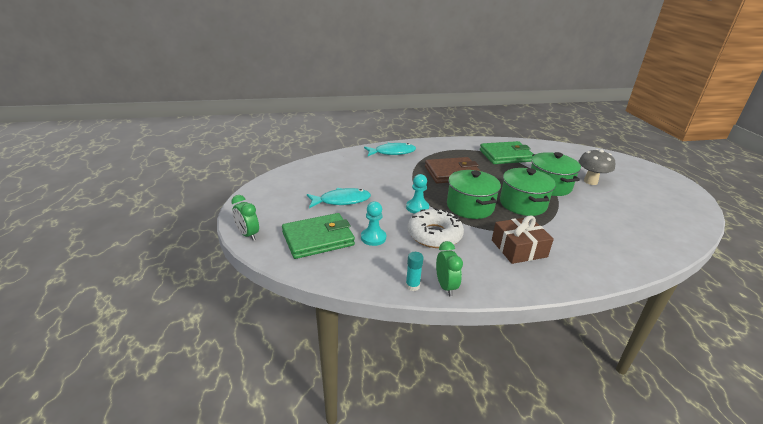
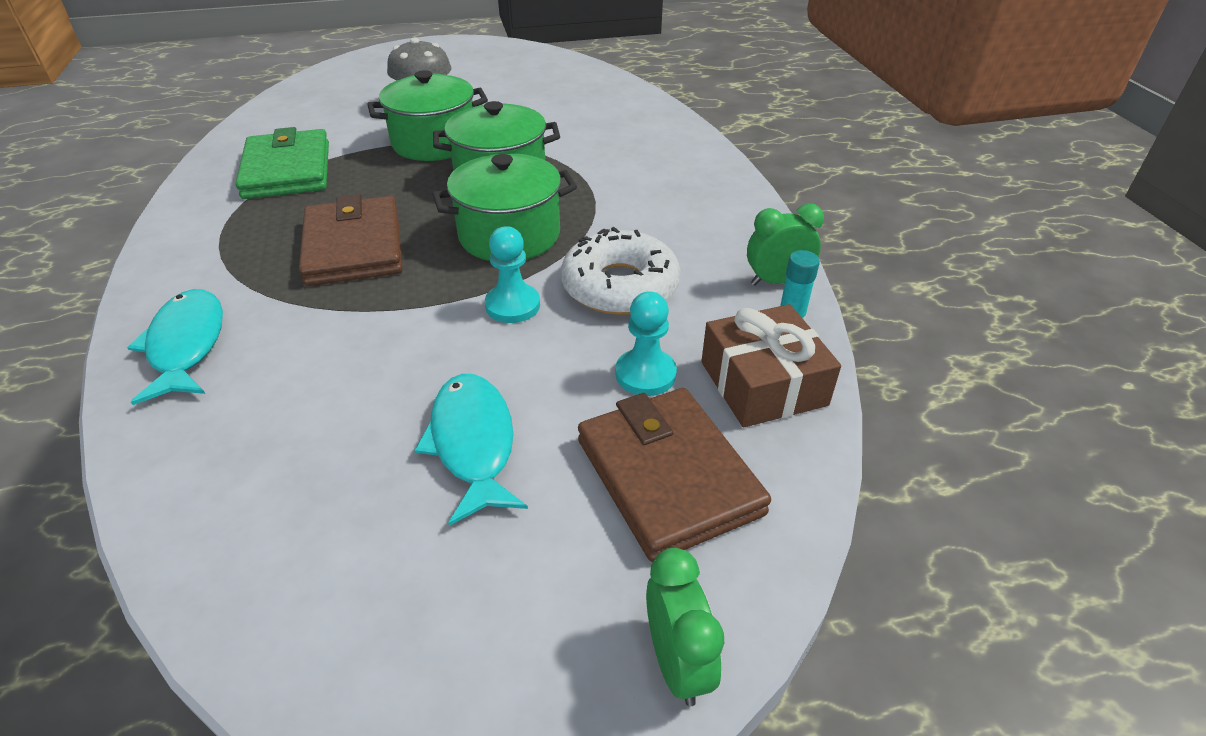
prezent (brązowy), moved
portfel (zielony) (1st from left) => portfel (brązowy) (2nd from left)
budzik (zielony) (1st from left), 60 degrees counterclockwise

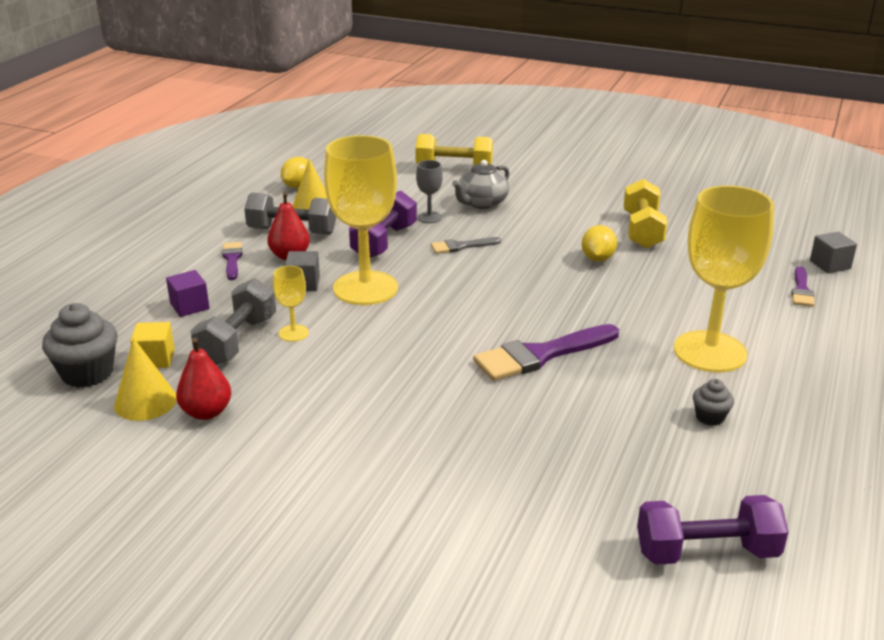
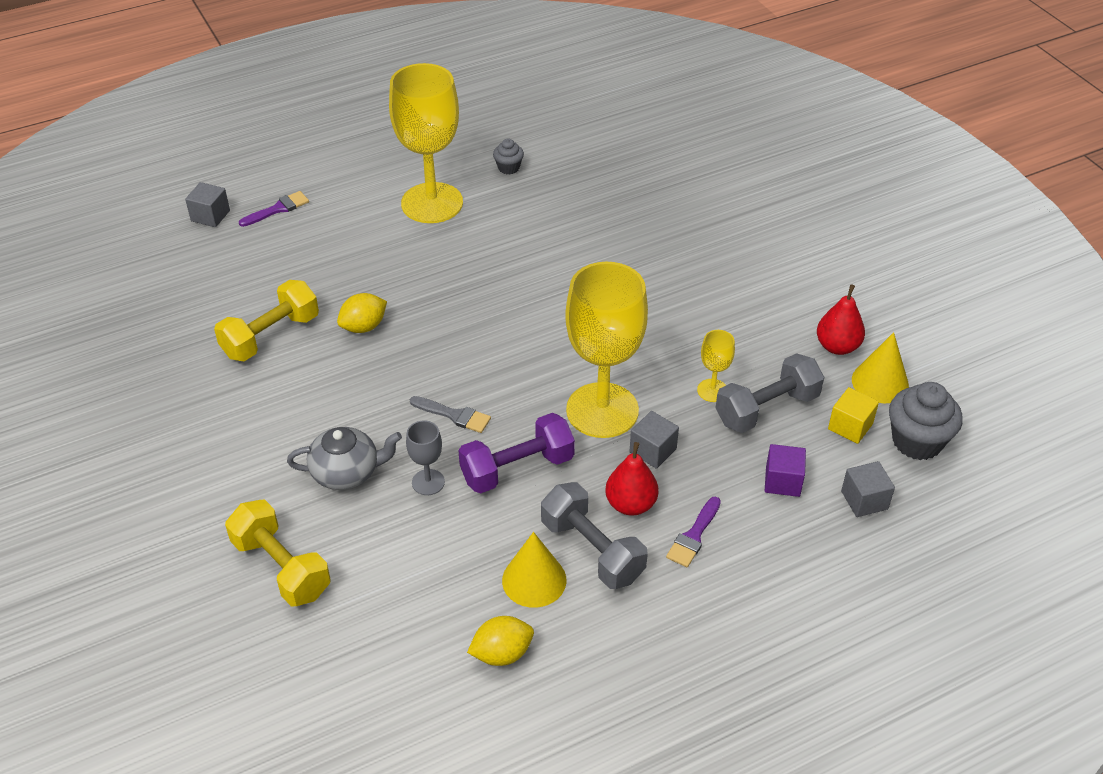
pędzel (fioletowy) (2nd from left) => nothing
hantel (fioletowy) (2nd from left) => nothing
nothing => sześcian (szary) (3rd from left)

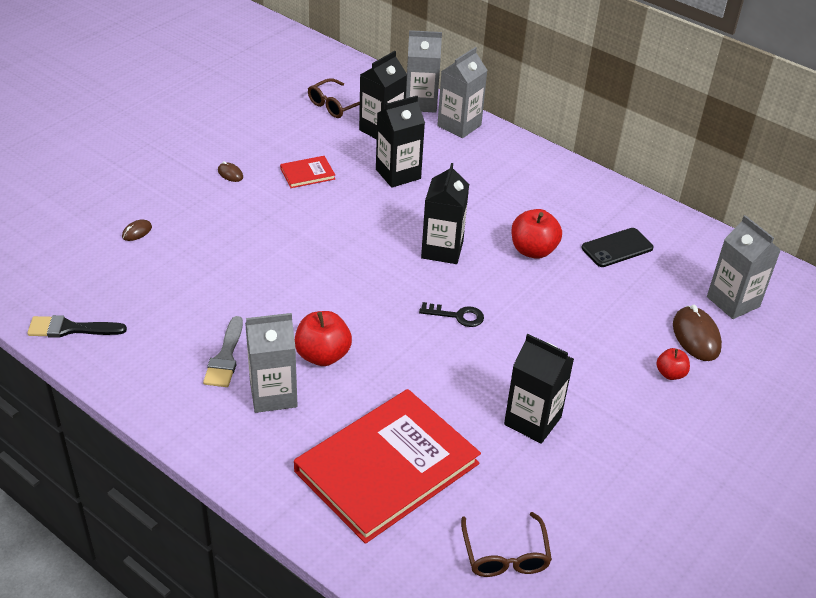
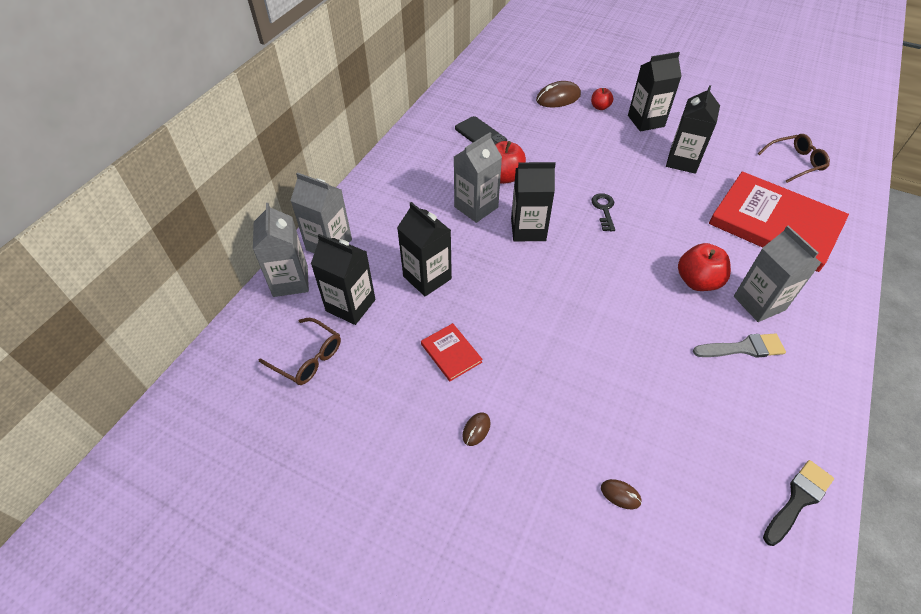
nothing => karton mleka (czarny) (4th from left)
karton mleka (szary) (4th from left in the first image) => karton mleka (szary) (3rd from left), moved
pędzel (czarny), 120 degrees counterclockwise

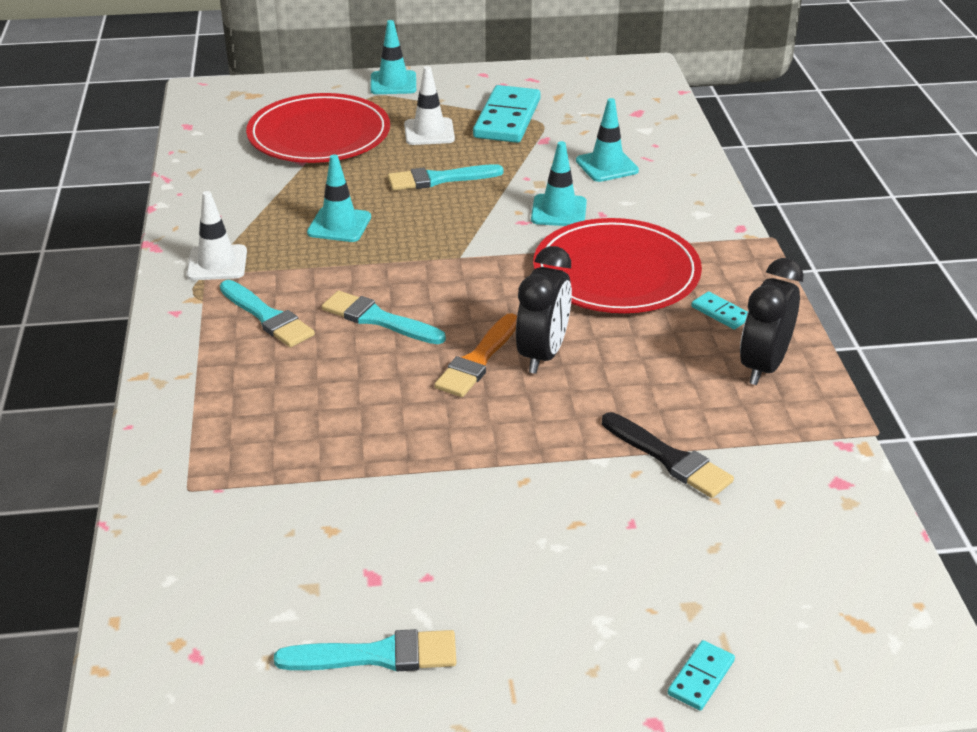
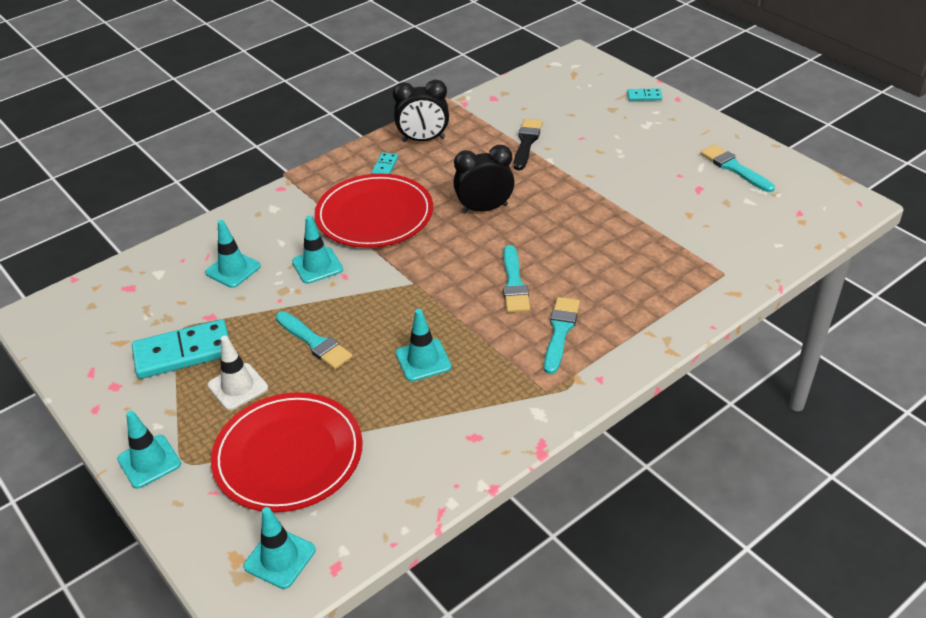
pachołek (biały) (1st from left) => nothing
pędzel (pomarańczowy) => nothing
nothing => pachołek (turkusowy) (3rd from left)

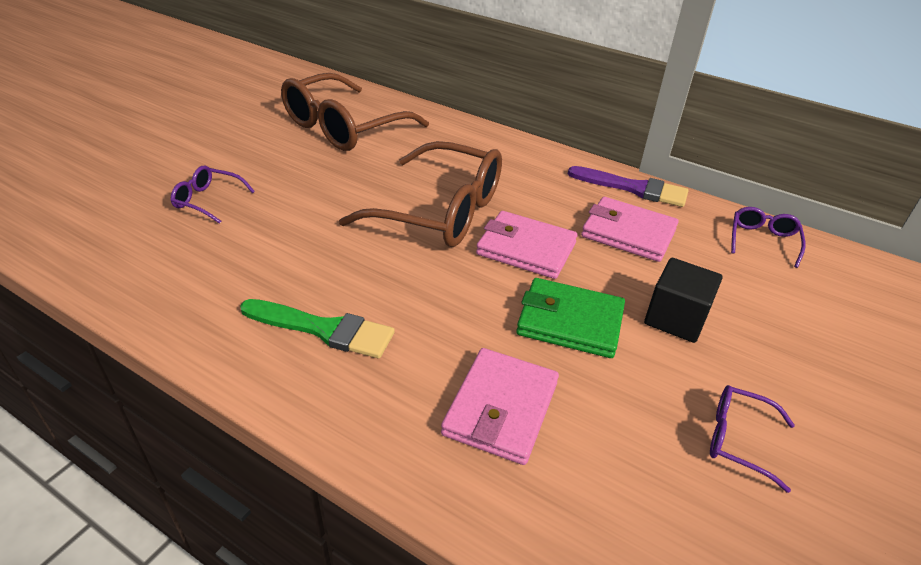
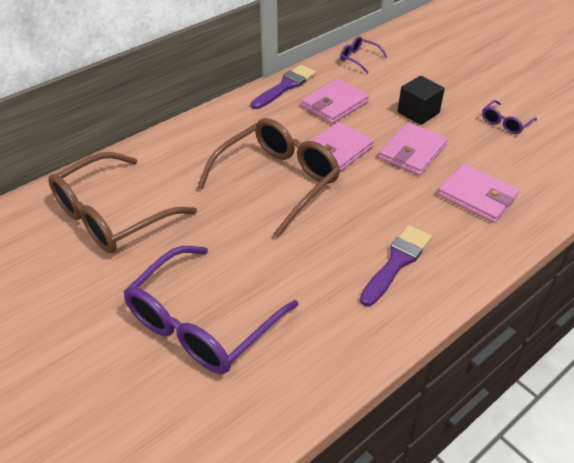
pędzel (zielony) => pędzel (fioletowy) (2nd from left)
portfel (zielony) => portfel (różowy) (3rd from left)
okulary (brązowy) (1st from left), 75 degrees clockwise
okulary (fioletowy) (1st from left), x2.23

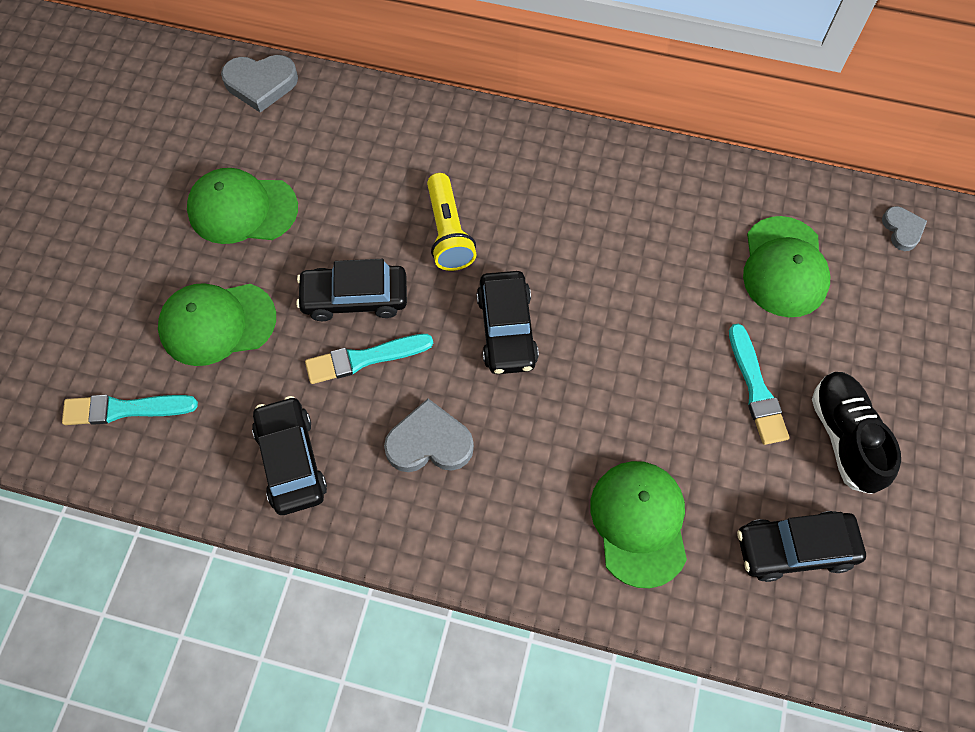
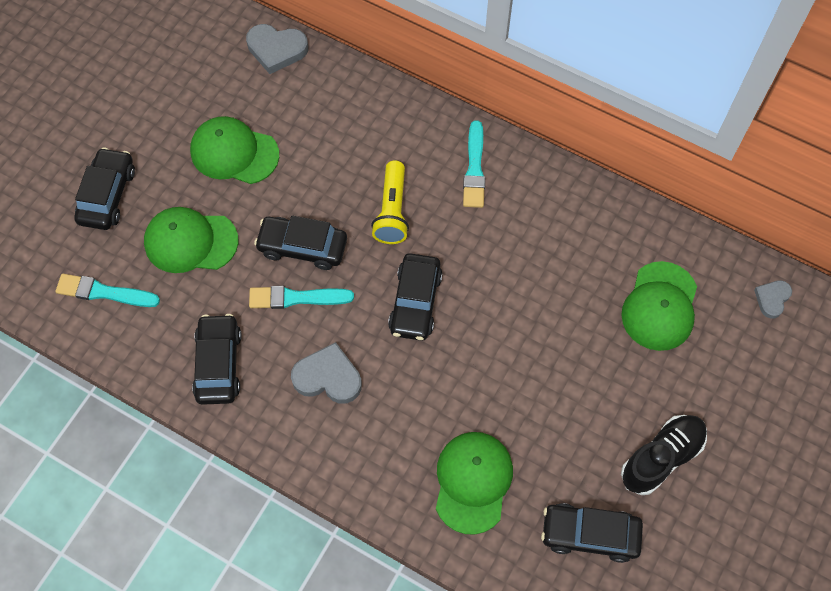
nothing => samochód (czarny) (1st from left)
pędzel (turkusowy) (3rd from left), moved
but (czarny), 45 degrees clockwise
serce (szary) (3rd from left), 150 degrees counterclockwise

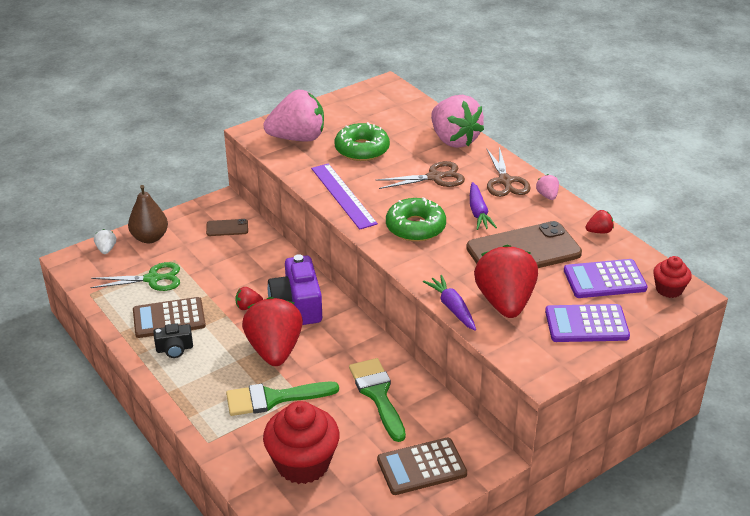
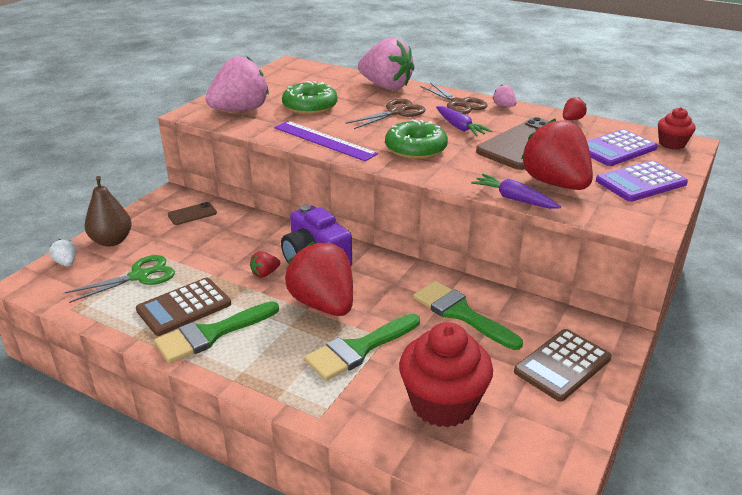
aparat fotograficzny (czarny) => pędzel (zielony) (1st from left)

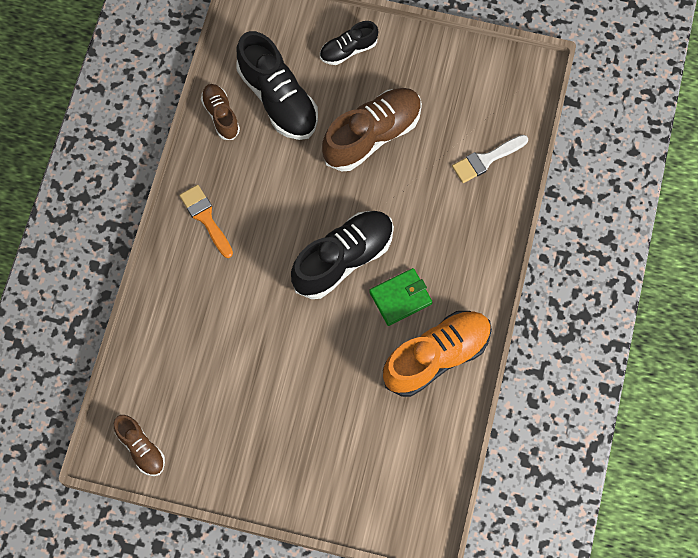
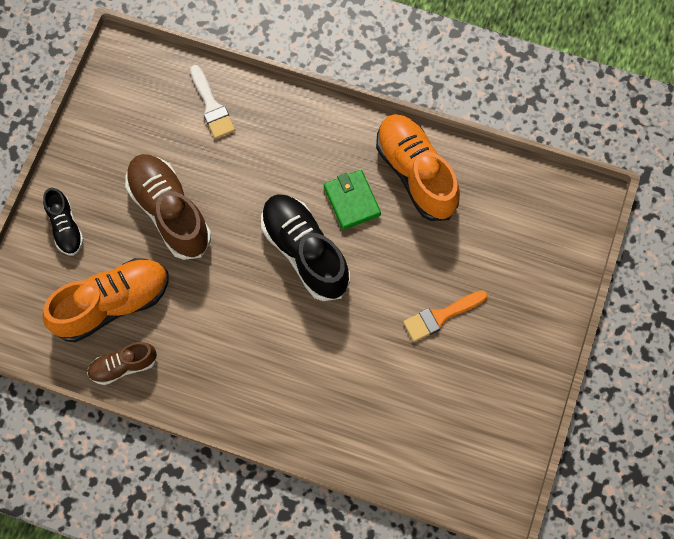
but (brązowy) (1st from left) => nothing
pędzel (pomarańczowy), moved
but (czarny) (1st from left) => but (pomarańczowy) (1st from left)

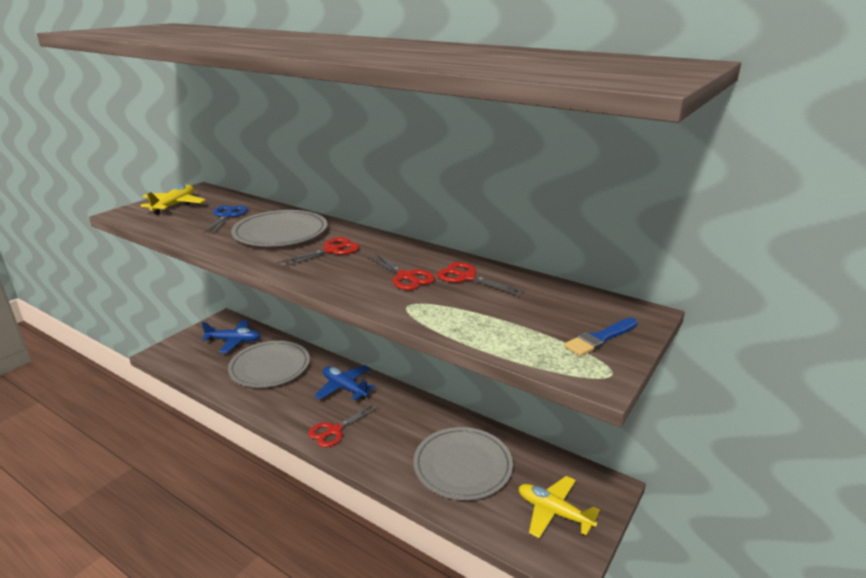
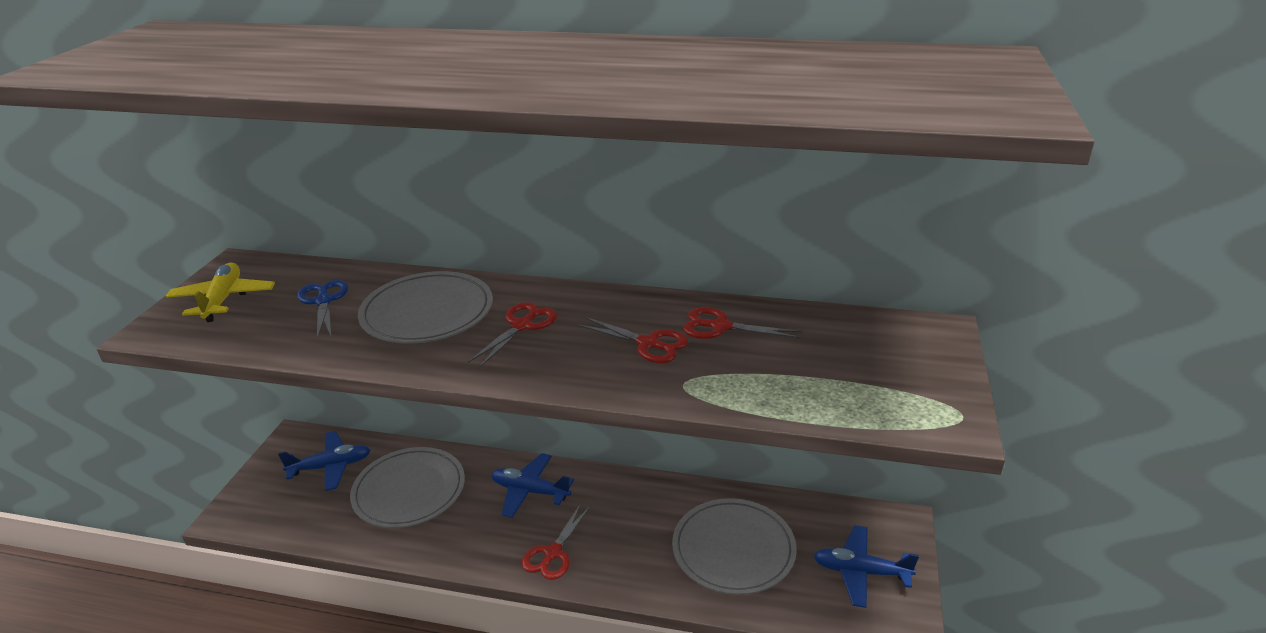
pędzel (niebieski) => nothing
samolot (żółty) (2nd from left) => samolot (niebieski) (3rd from left)

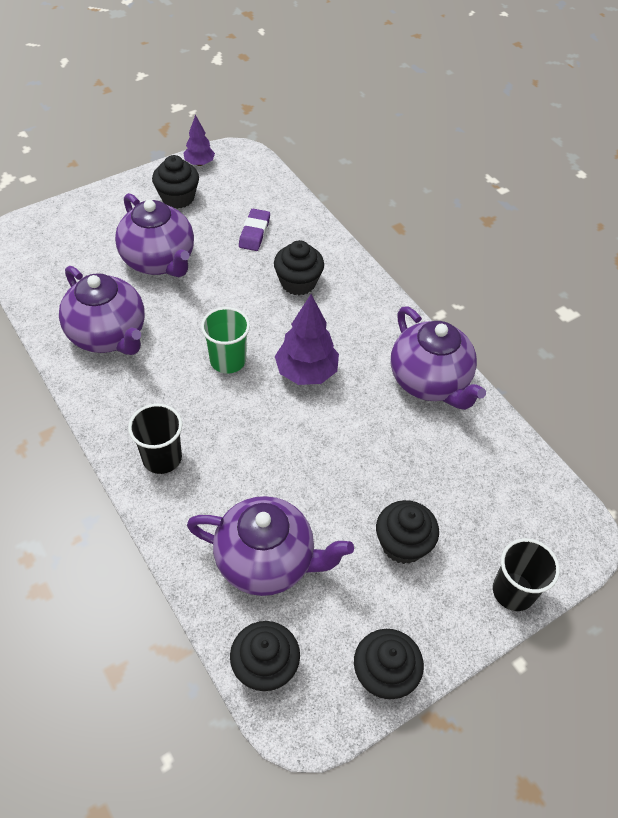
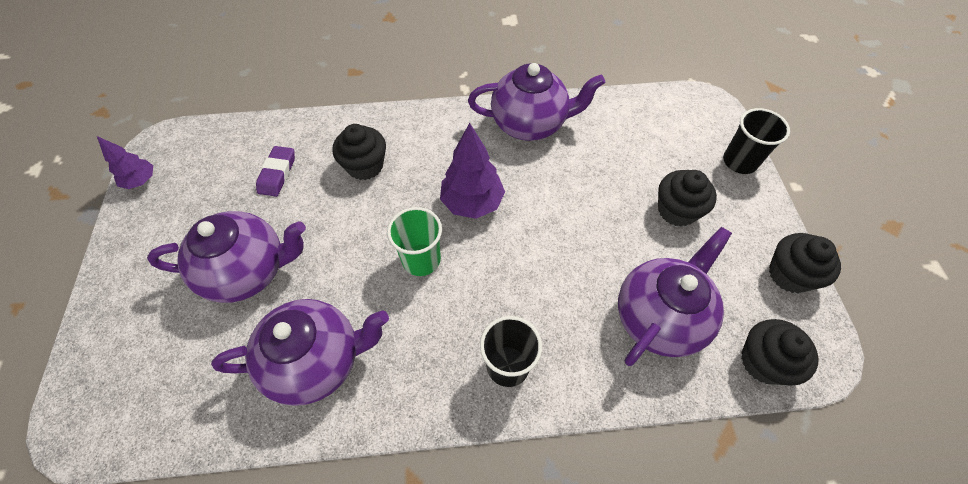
muffinka (czarny) (1st from left) => nothing
gumka do mazania (fioletowy), 60 degrees clockwise

